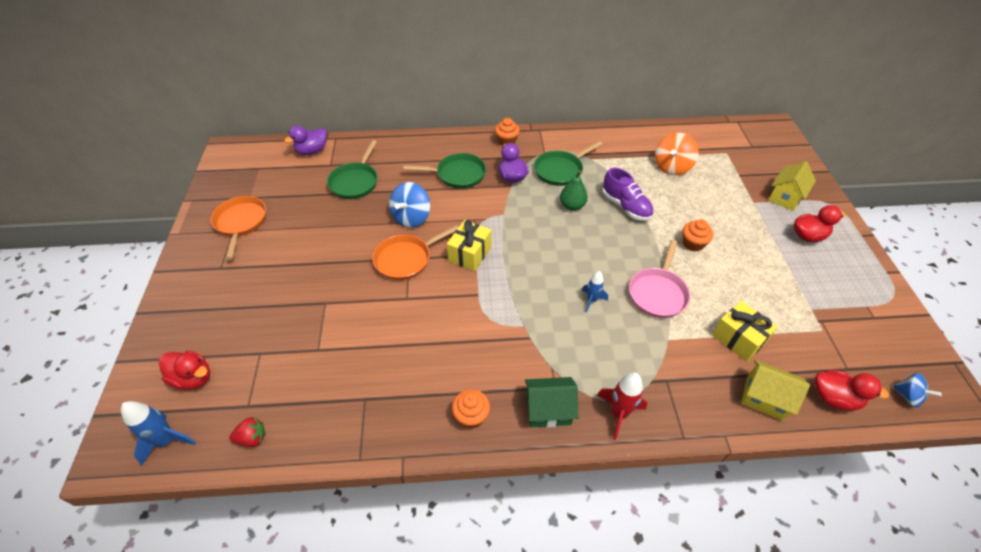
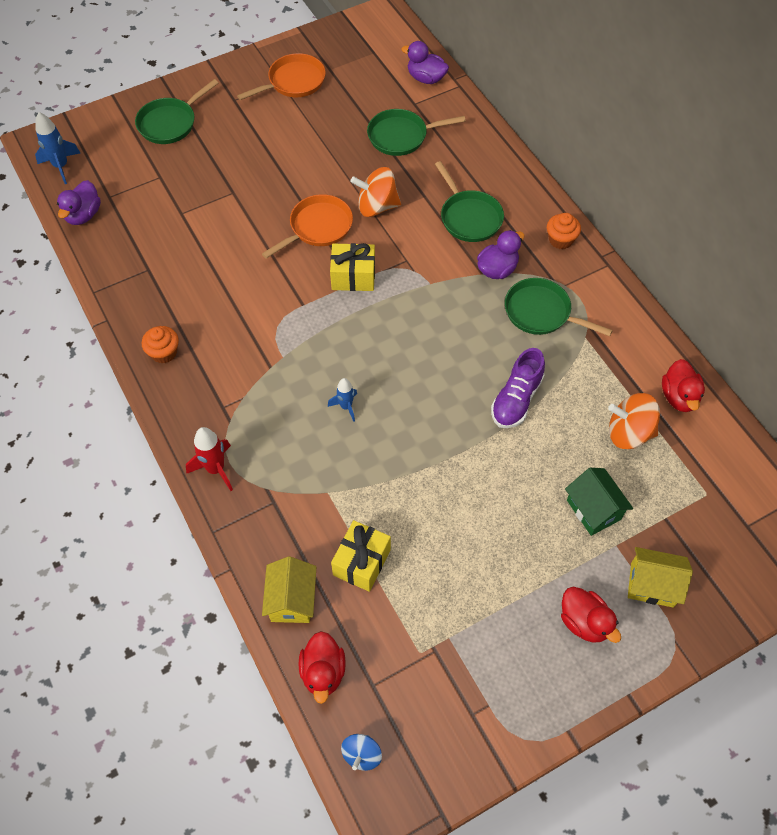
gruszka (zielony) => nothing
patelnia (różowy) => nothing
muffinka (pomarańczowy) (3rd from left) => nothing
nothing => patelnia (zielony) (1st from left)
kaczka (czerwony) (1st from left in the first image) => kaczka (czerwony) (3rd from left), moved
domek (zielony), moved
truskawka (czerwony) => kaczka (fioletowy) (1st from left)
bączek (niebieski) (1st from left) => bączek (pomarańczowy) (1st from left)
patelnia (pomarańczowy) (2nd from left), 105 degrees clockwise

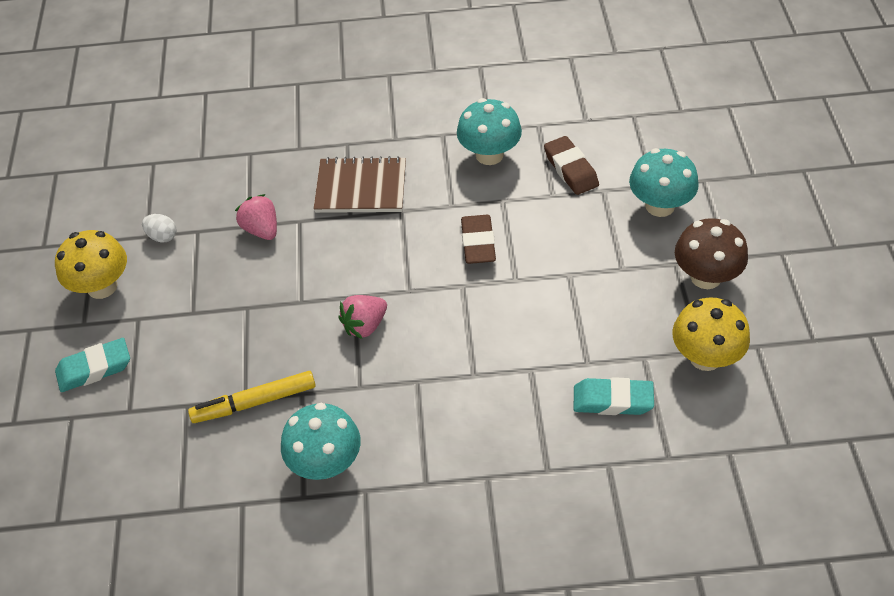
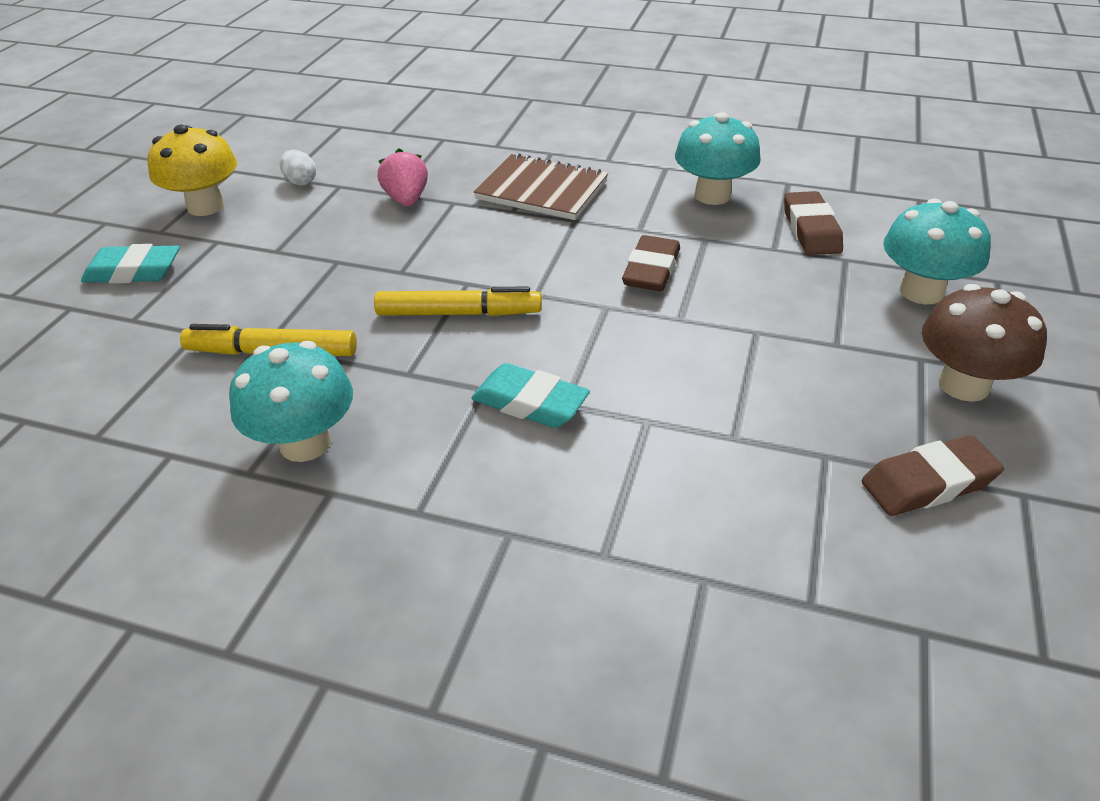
gumka do mazania (turkusowy) (2nd from left), moved
truskawka (różowy) (2nd from left) => flamaster (żółty) (2nd from left)
grzyb (żółty) (2nd from left) => gumka do mazania (brązowy) (3rd from left)

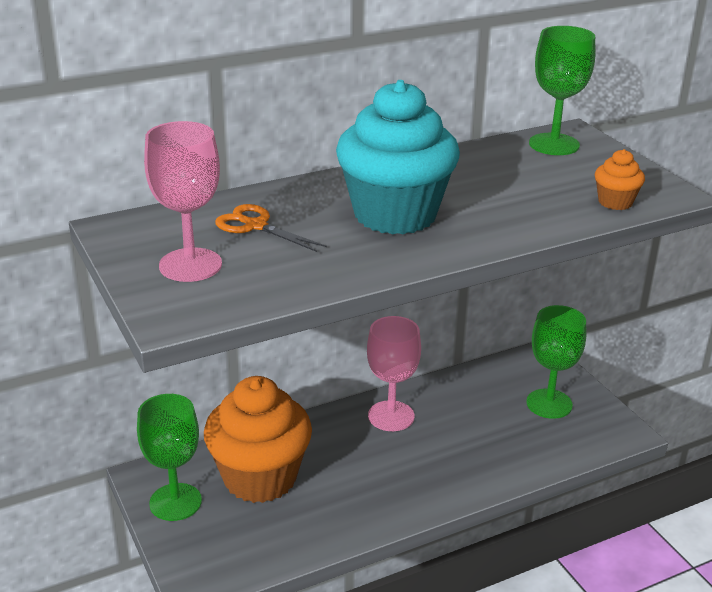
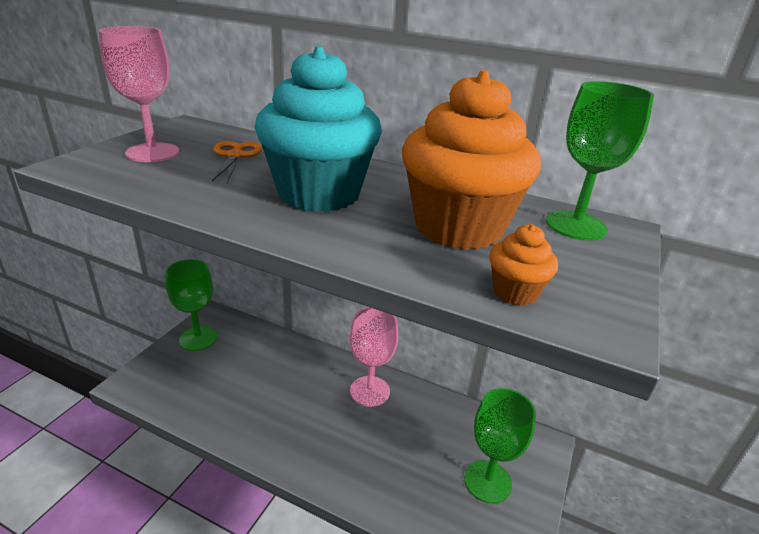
muffinka (pomarańczowy) (1st from left), moved

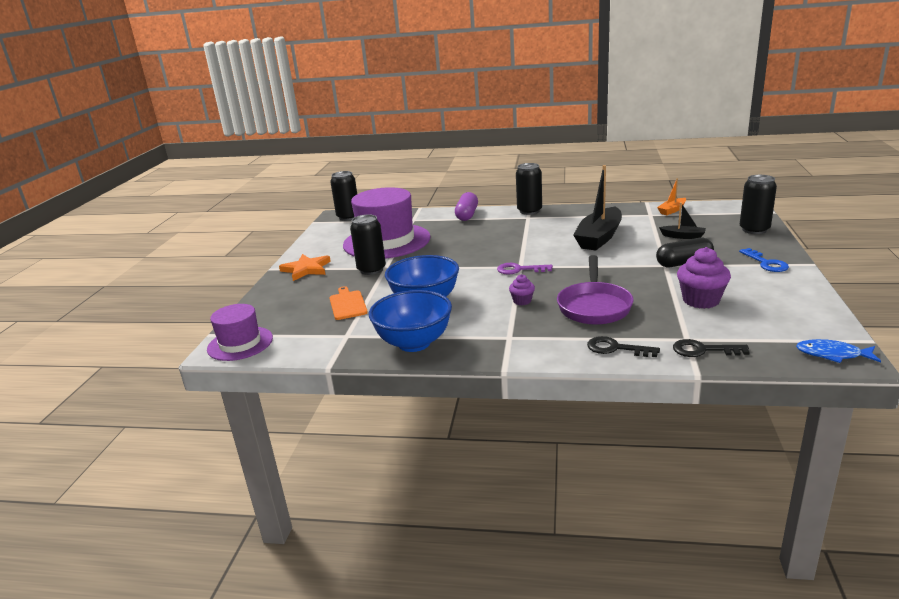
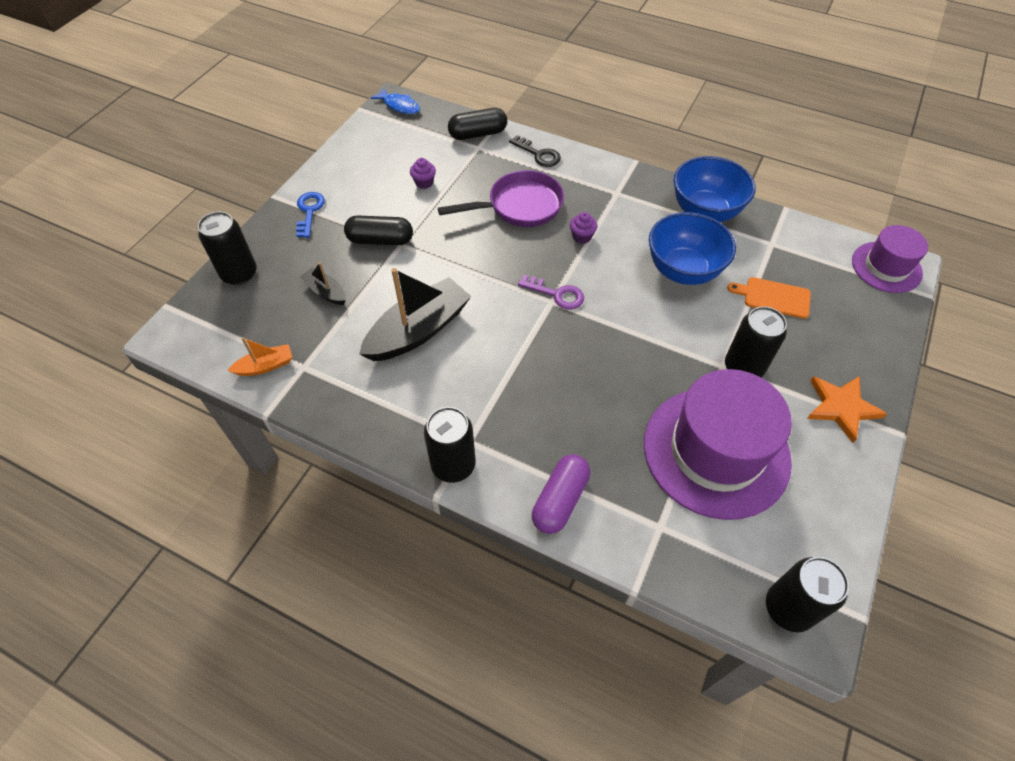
klucz (czarny) (2nd from left) => kapsułka (czarny) (2nd from left)
deska do krojenia (pomarańczowy), 105 degrees clockwise
patelnia (fioletowy), 45 degrees clockwise
muffinka (fioletowy) (2nd from left in the first image) => muffinka (fioletowy) (1st from left), x0.54

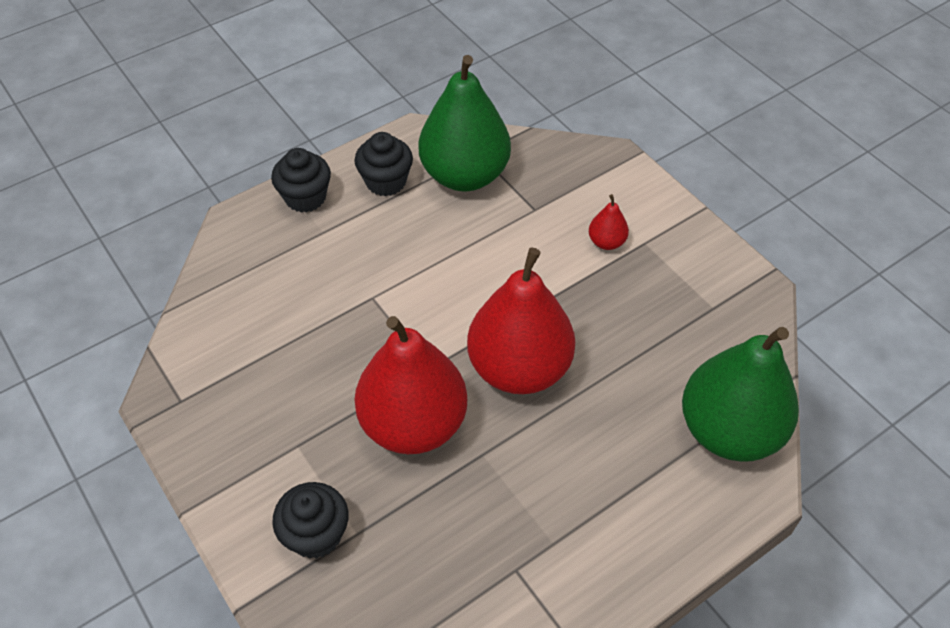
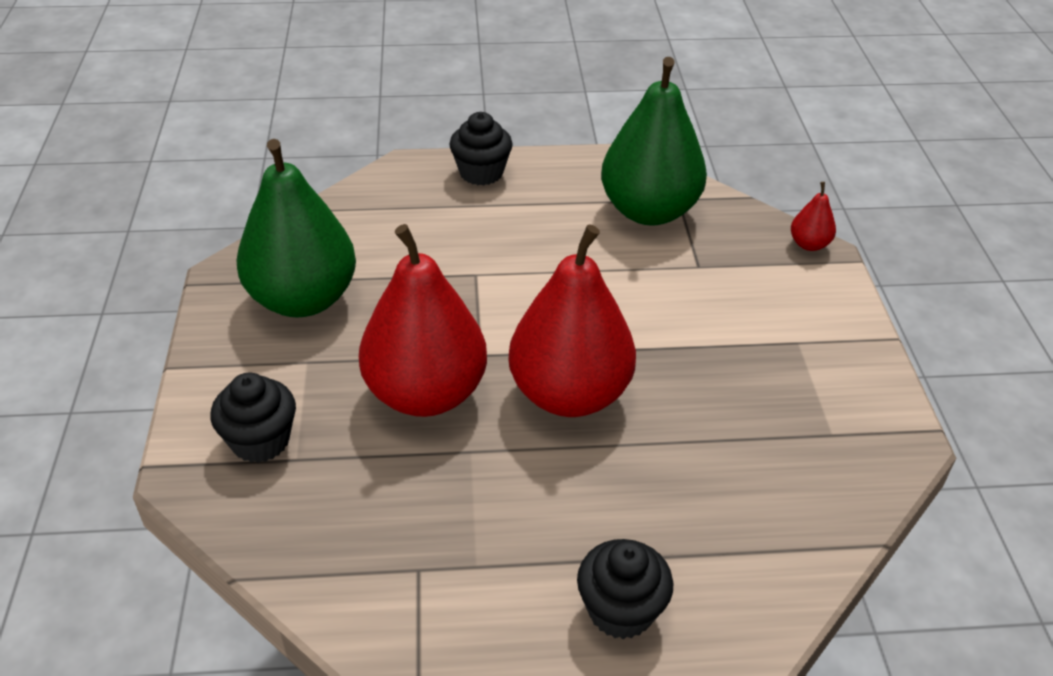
muffinka (czarny) (3rd from left), moved
gruszka (czerwony) (3rd from left), moved
gruszka (zielony) (2nd from left in the first image) => gruszka (zielony) (1st from left), moved

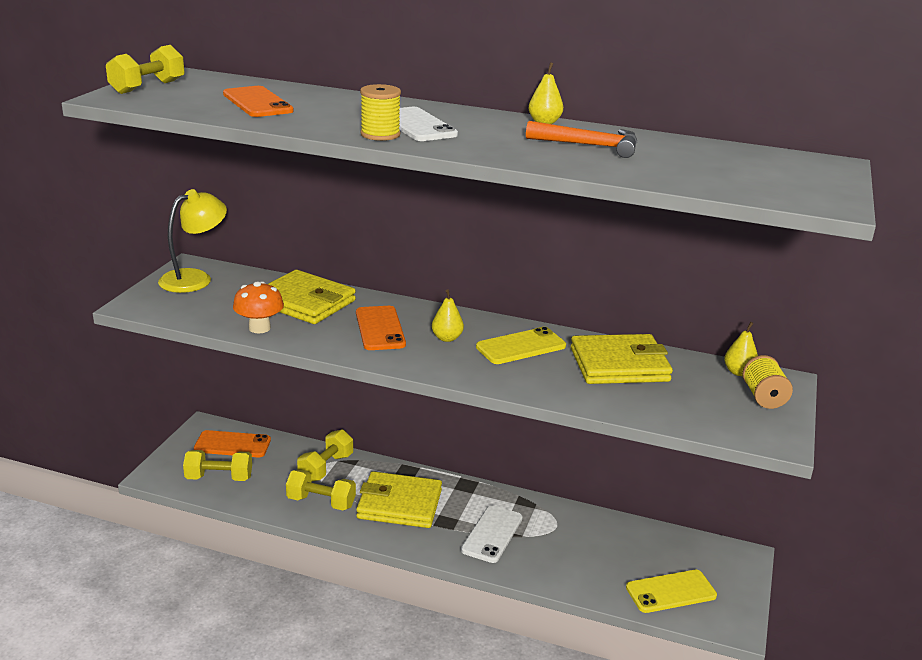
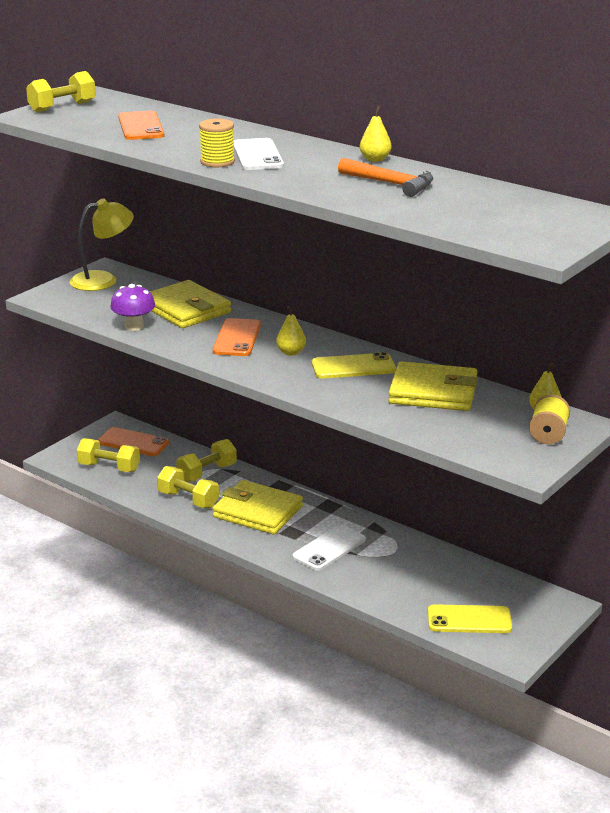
grzyb (pomarańczowy) => grzyb (fioletowy)

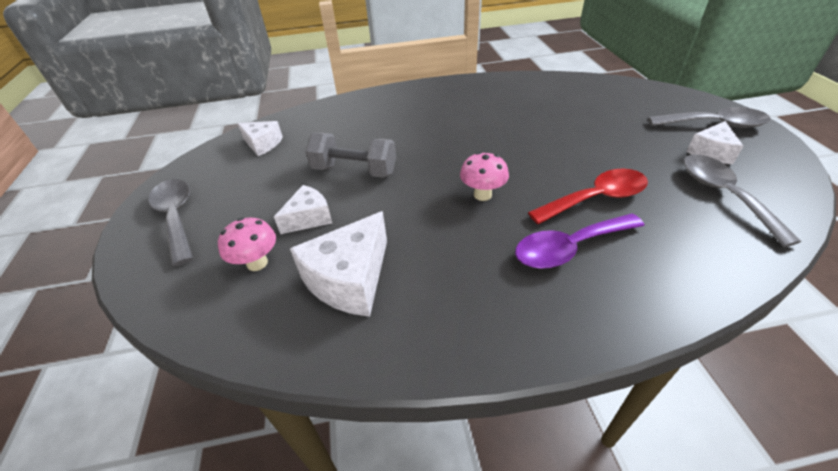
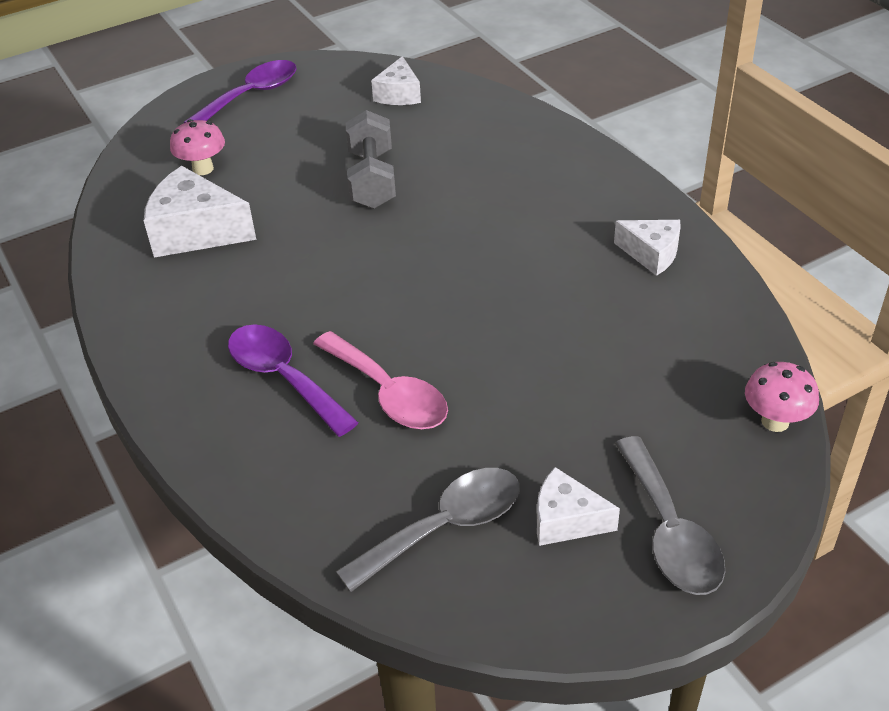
ser (biały) (2nd from left in the first image) => ser (biały) (4th from left), moved
grzyb (różowy) (2nd from left), moved
łyżka (szary) (1st from left) => łyżka (fioletowy) (1st from left)
łyżka (czerwony) => łyżka (różowy)

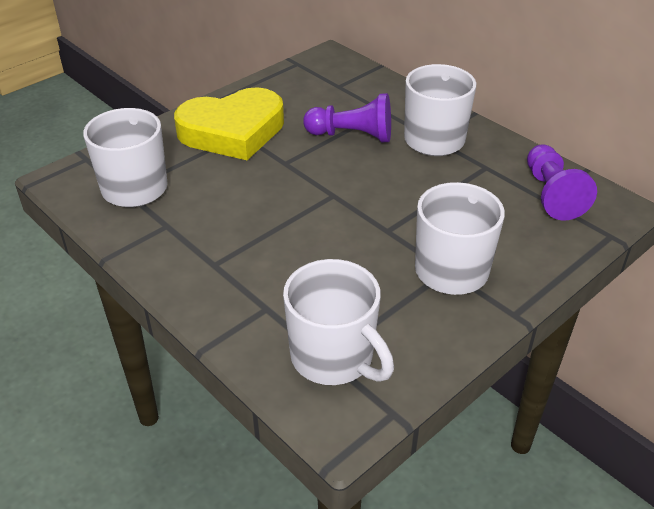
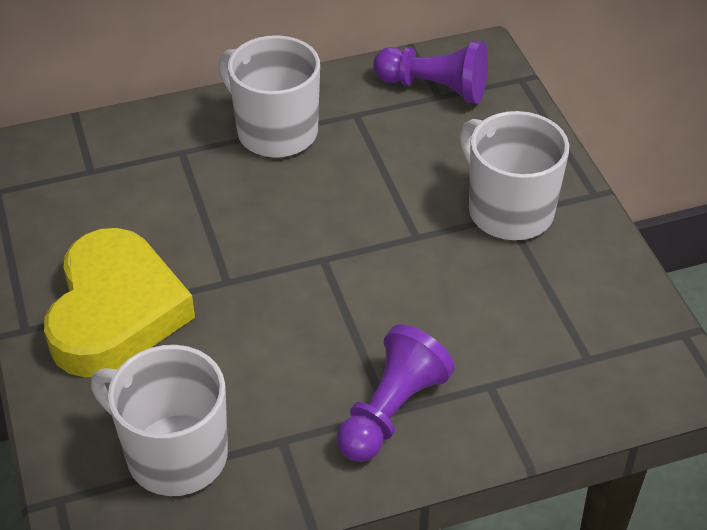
kubek (biały) (2nd from left) => nothing
pionek (fioletowy) (1st from left), moved

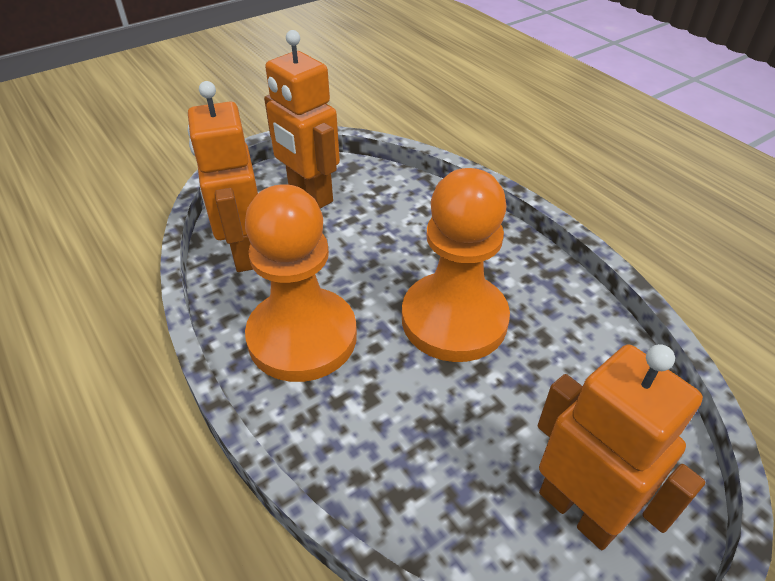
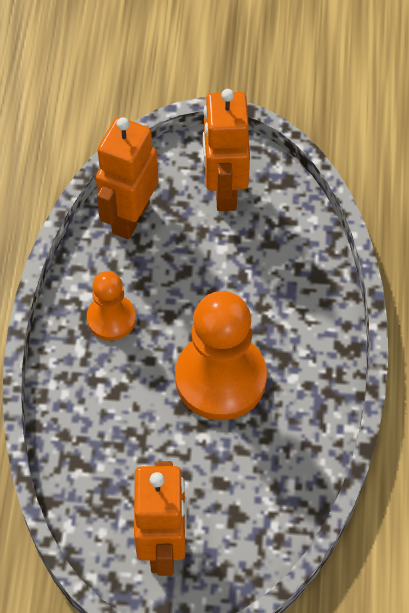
pionek (pomarańczowy) (1st from left), x0.55

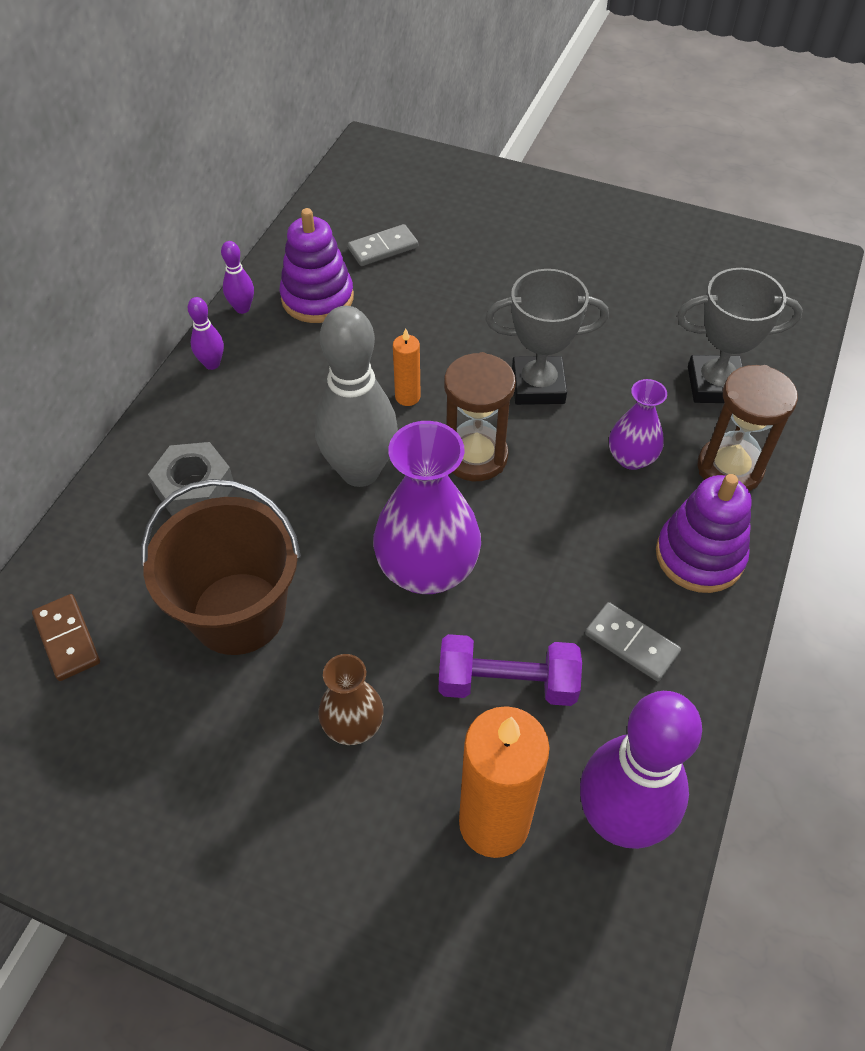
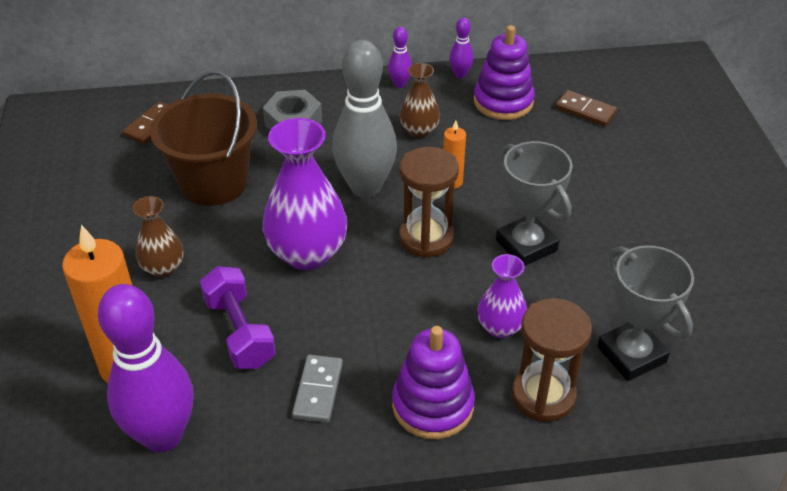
nothing => wazon (brązowy) (2nd from left)
kostka domina (szary) (1st from left) => kostka domina (brązowy) (2nd from left)

